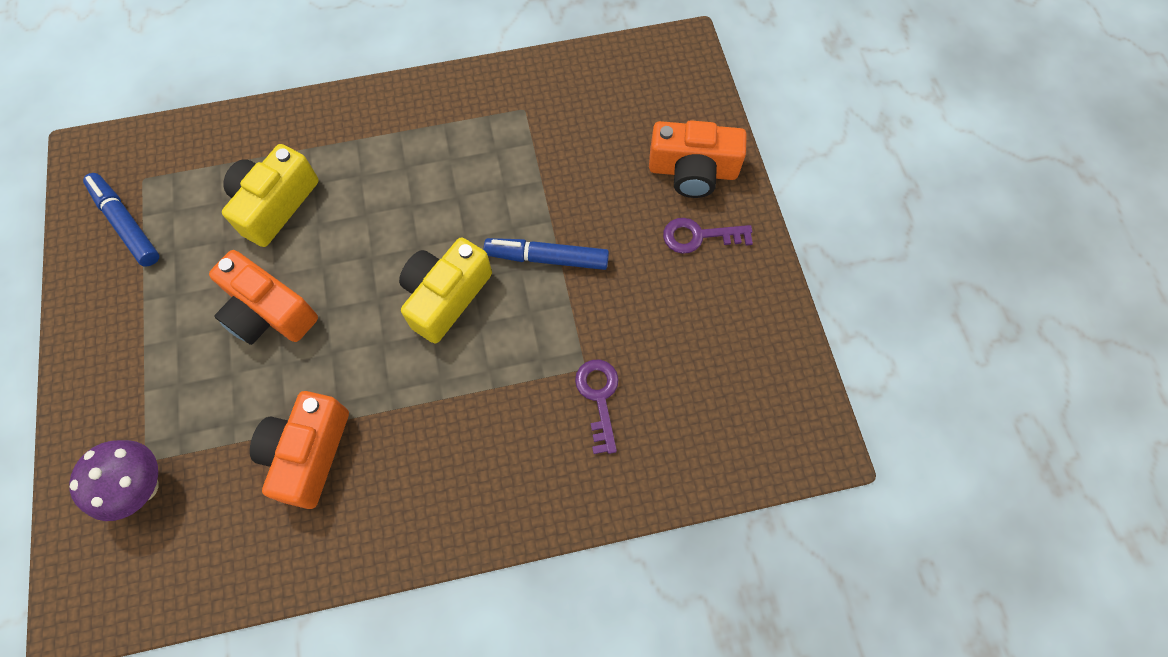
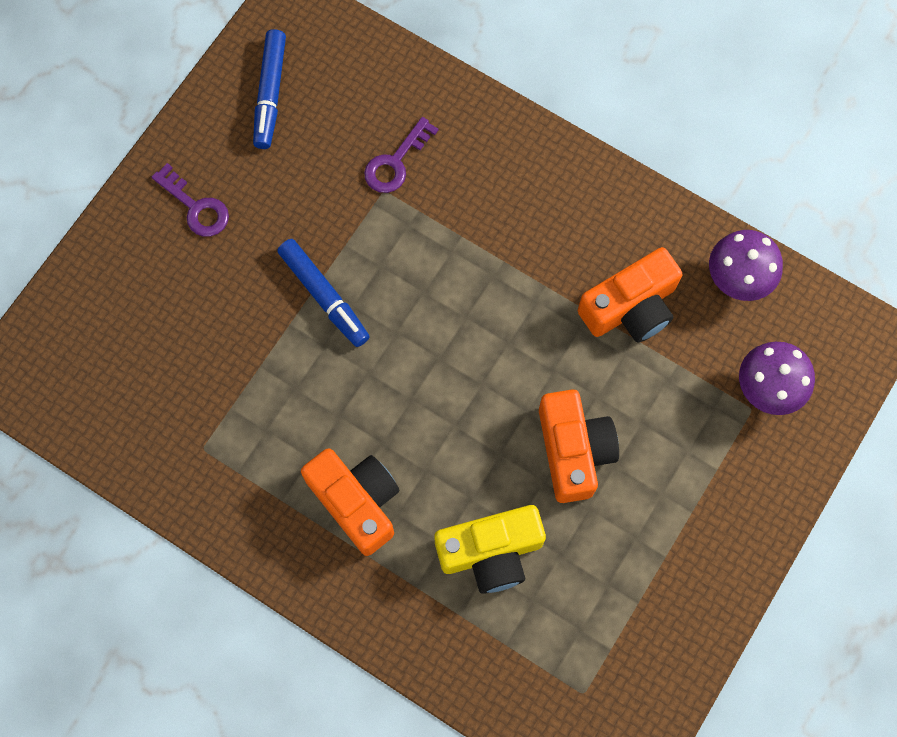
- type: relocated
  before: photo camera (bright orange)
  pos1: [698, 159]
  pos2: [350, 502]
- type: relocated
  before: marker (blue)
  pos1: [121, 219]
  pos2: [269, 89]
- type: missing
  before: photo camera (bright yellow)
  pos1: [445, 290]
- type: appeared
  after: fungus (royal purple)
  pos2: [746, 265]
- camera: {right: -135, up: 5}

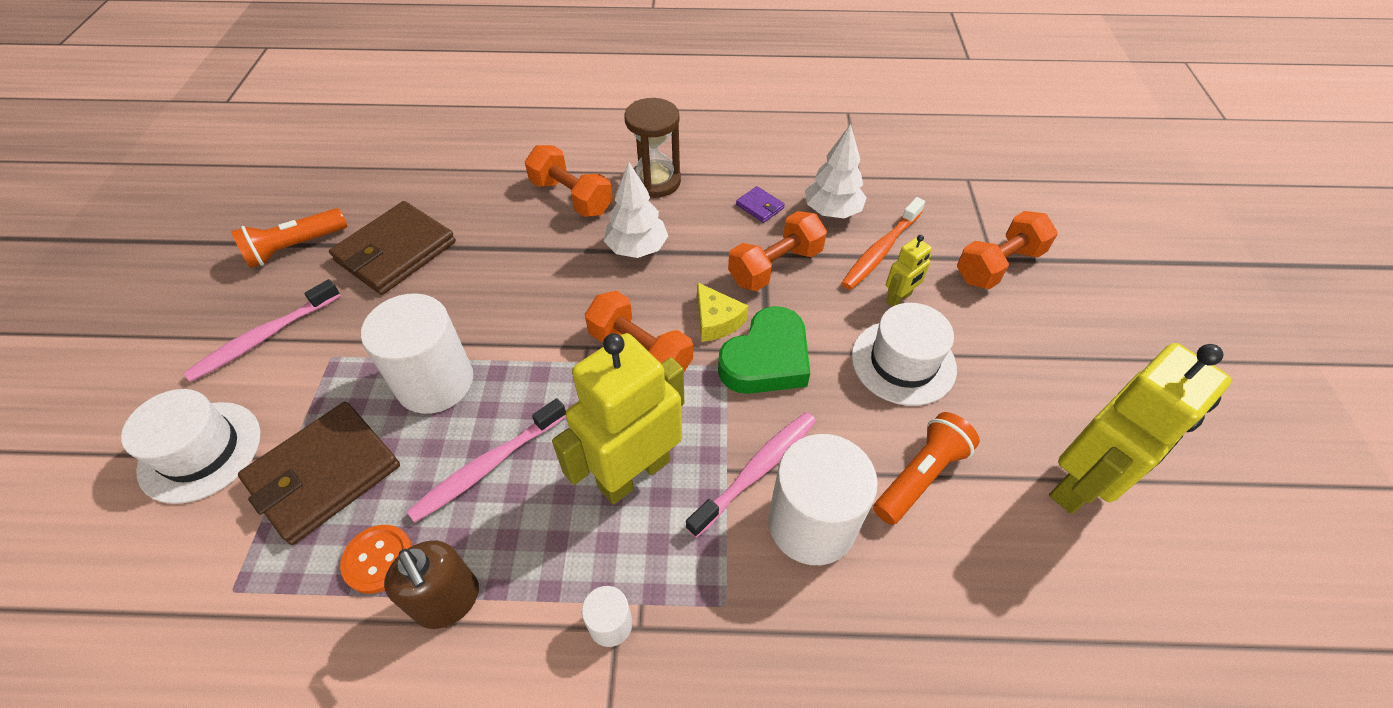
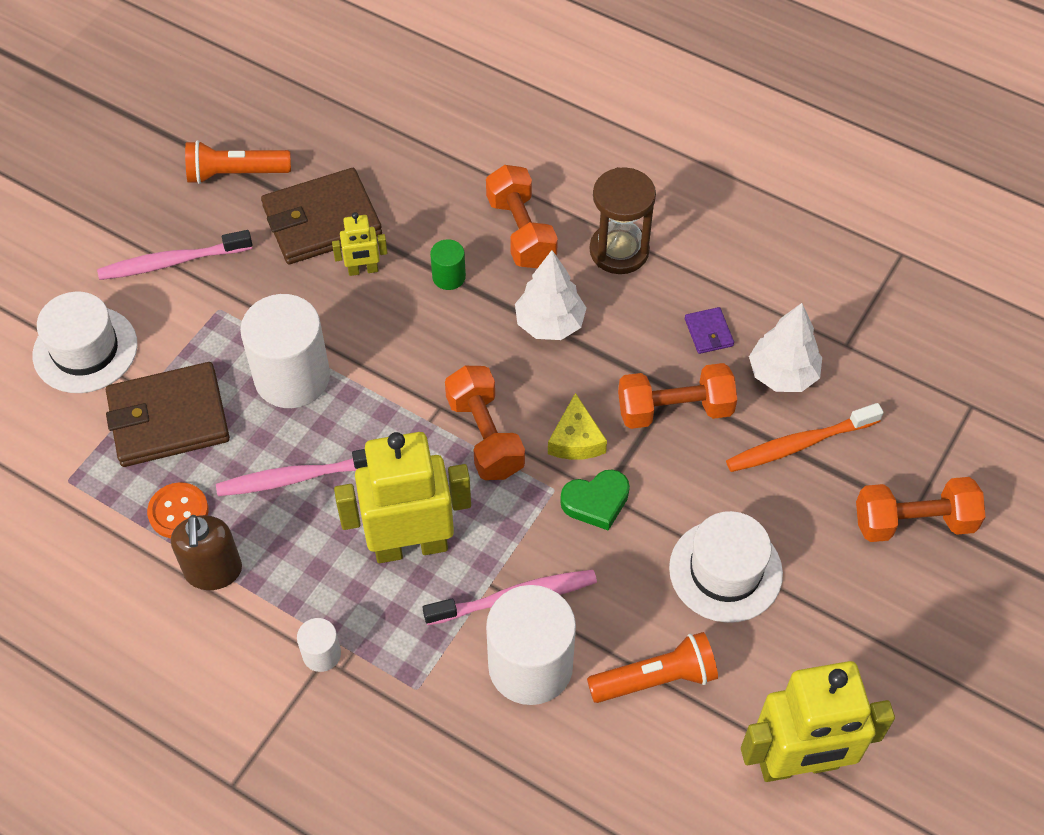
- type: relocated
  before: robot figure (bright yellow)
  pos1: [909, 271]
  pos2: [360, 244]
- type: size
  before: heart (emerald)
  pos1: [764, 350]
  pos2: [595, 500]
  scale: 0.64
- type: appeared
  after: solid cylinder (emerald)
  pos2: [448, 264]
- camera: {right: 30, up: 5}

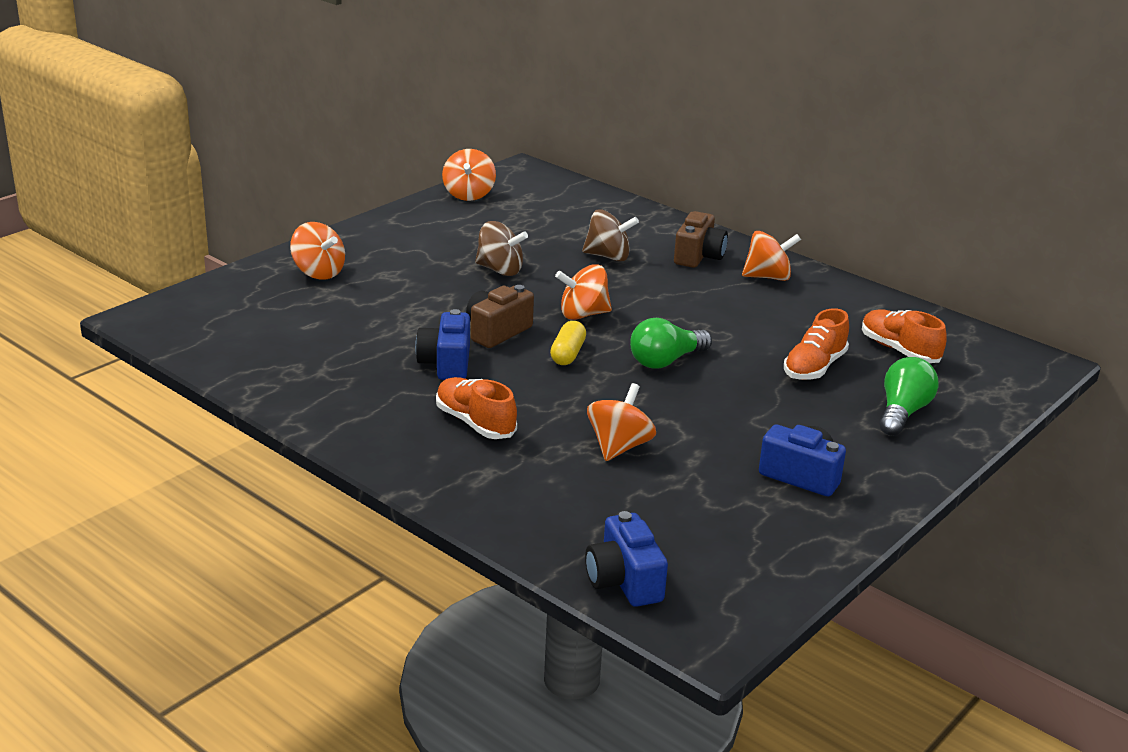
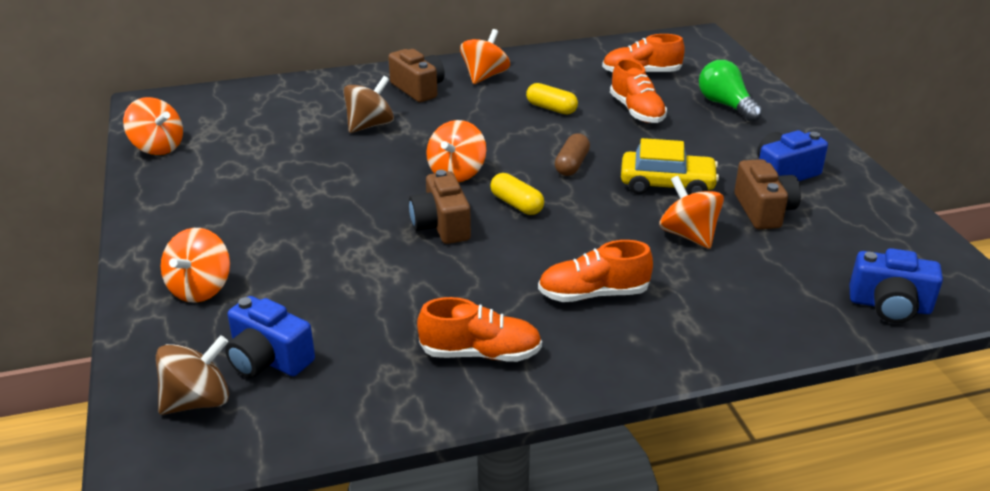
- type: relocated
  before: toy top (russet)
  pos1: [501, 248]
  pos2: [192, 375]
- type: spun
  before: toy top (bright orange)
  pos1: [317, 251]
  pos2: [195, 265]
  turn: 120
- type: relocated
  before: photo camera (blue)
  pos1: [442, 344]
  pos2: [270, 337]
- type: exchanged
  before: bulb (emerald)
  after: capsule (russet)
  pos1: [671, 343]
  pos2: [572, 154]
- type: appeared
  after: capsule (bright yellow)
  pos2: [552, 99]
- type: appeared
  after: car (bright yellow)
  pos2: [670, 166]
- type: appeared
  after: photo camera (russet)
  pos2: [767, 194]
- type: appeared
  after: sneaker (bright orange)
  pos2: [479, 329]
- camera: {right: -55, up: 5}

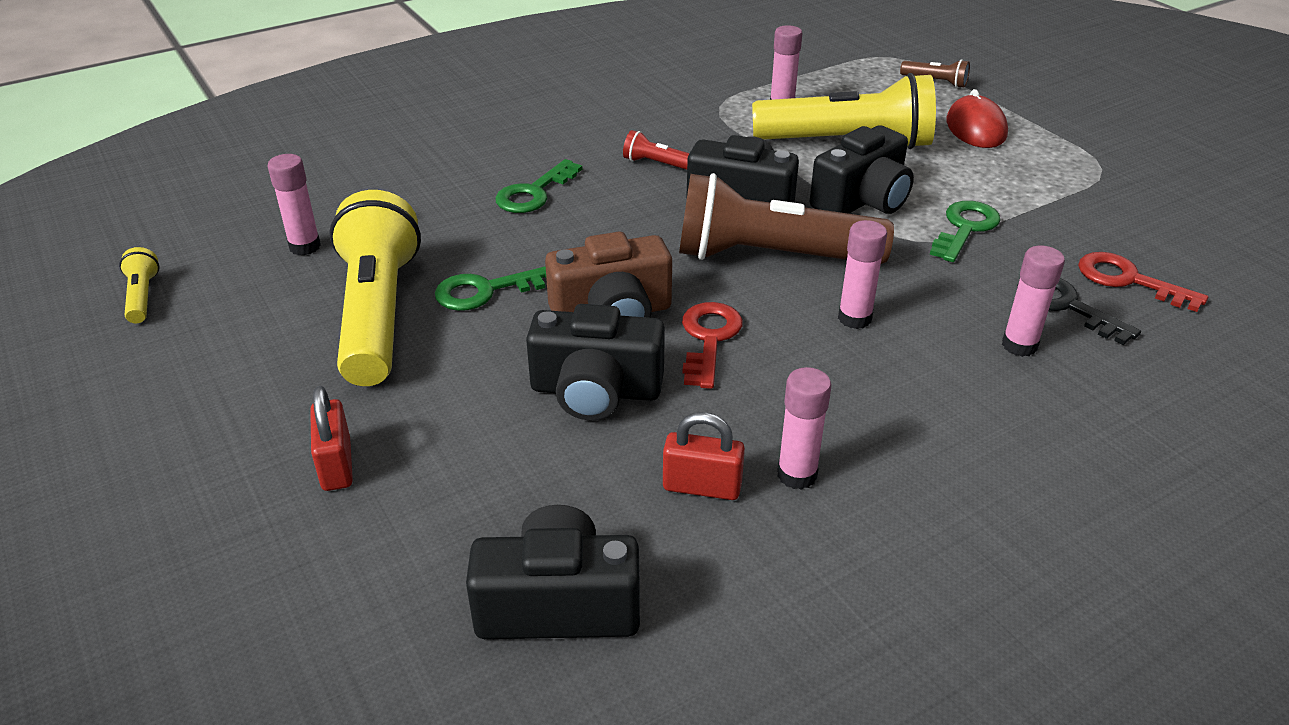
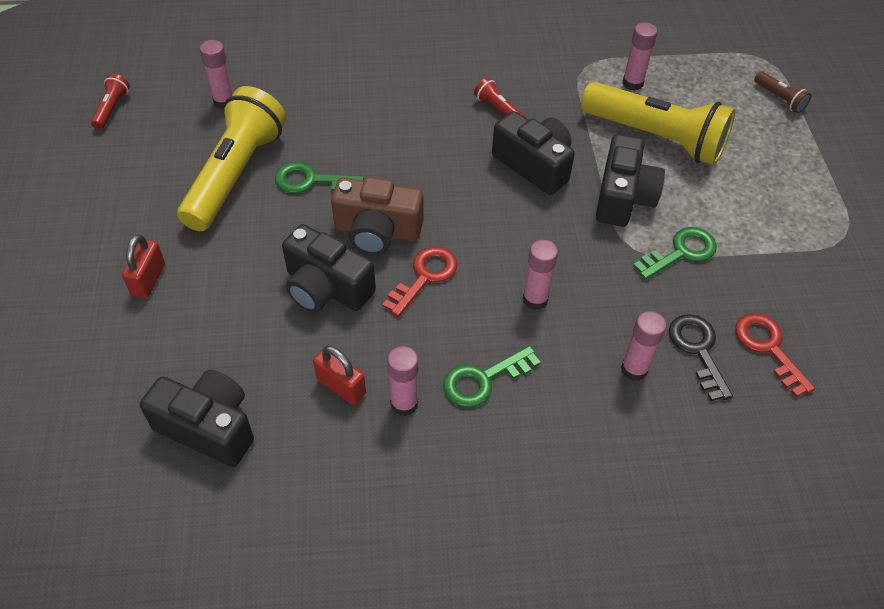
- type: missing
  before: mouse (red)
  pos1: [977, 118]
- type: spun
  before: photo camera (ebony)
  pos1: [862, 169]
  pos2: [630, 180]
  turn: -60
- type: relocated
  before: door key (emerald)
  pos1: [538, 186]
  pos2: [492, 376]
- type: missing
  before: torch (russet)
  pos1: [786, 218]
- type: colour
  before: torch (bright yellow)
  after: torch (red)
  pos1: [139, 285]
  pos2: [110, 101]
- camera: {right: 25, up: 15}

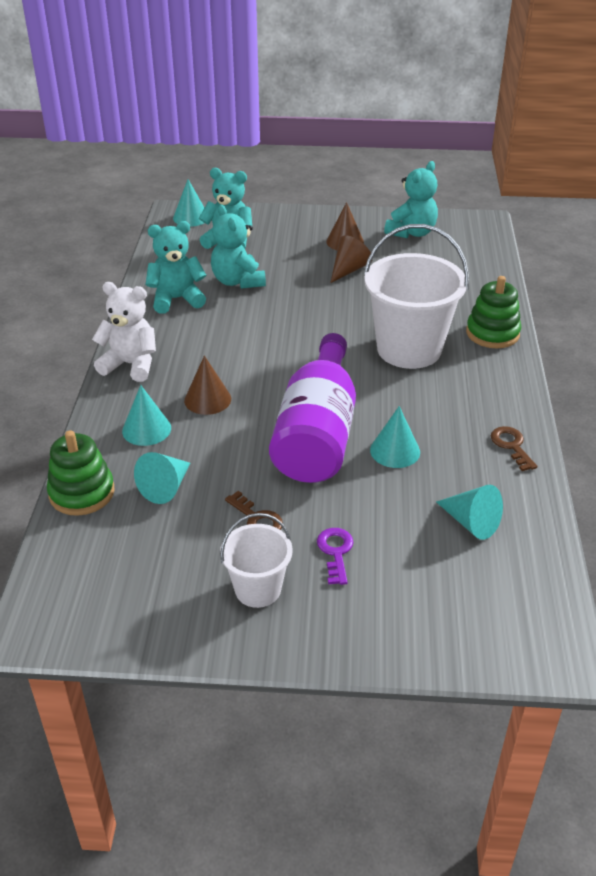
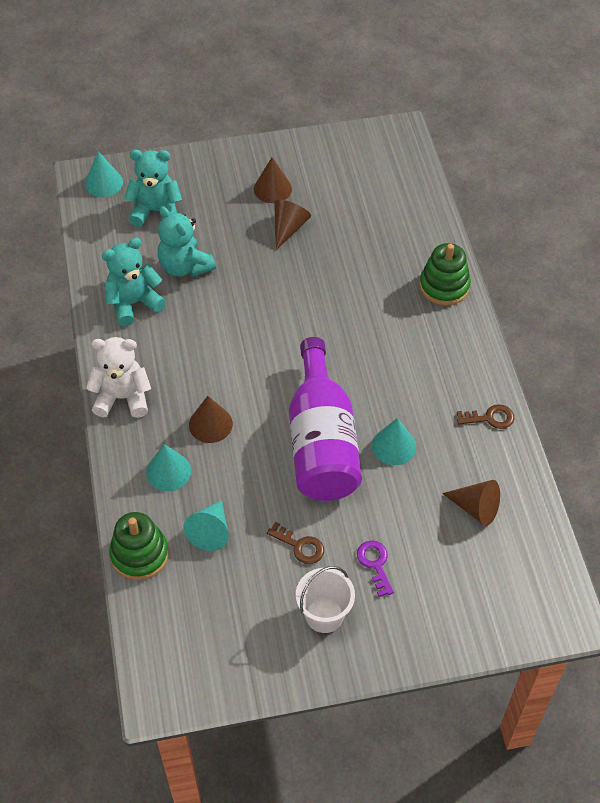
- type: missing
  before: teddy bear (turquoise)
  pos1: [411, 199]
- type: missing
  before: pail (snow-white)
  pos1: [416, 296]
- type: spun
  before: door key (russet)
  pos1: [514, 448]
  pos2: [485, 416]
  turn: 120
- type: colour
  before: cone shape (turquoise)
  after: cone shape (russet)
  pos1: [469, 512]
  pos2: [471, 503]
- camera: {right: -15, up: 15}

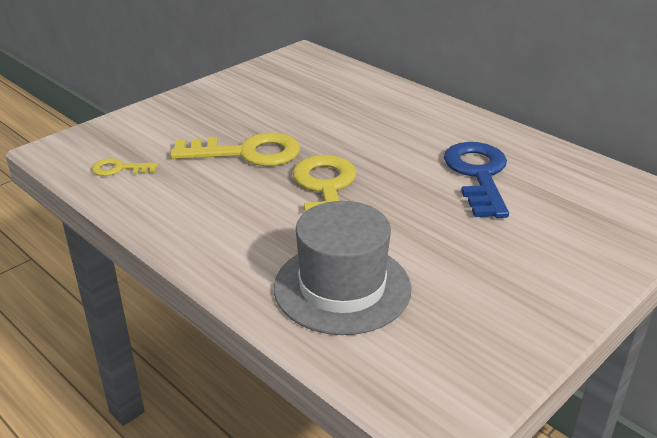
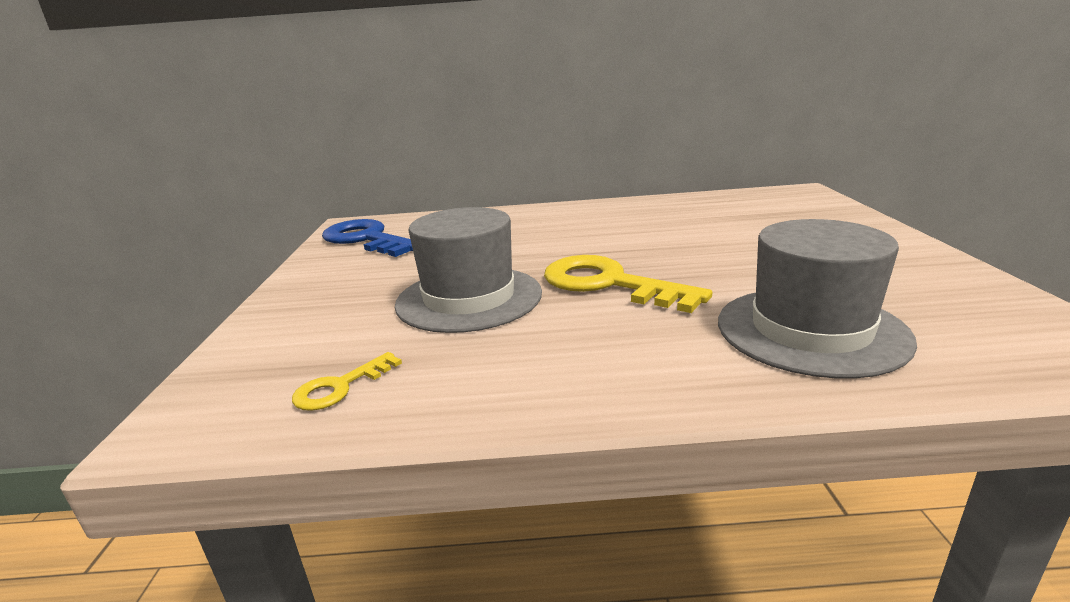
- type: exchanged
  before: door key (bright yellow)
  after: tall hat (ash-grey)
  pos1: [235, 149]
  pos2: [468, 270]
- type: relocated
  before: door key (blue)
  pos1: [476, 180]
  pos2: [367, 238]
- camera: {right: -45, up: -10}

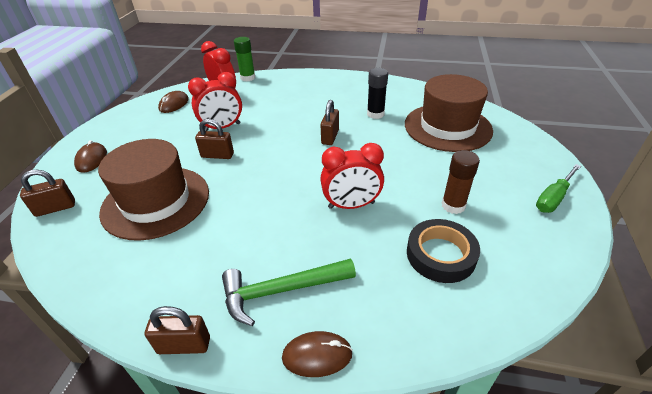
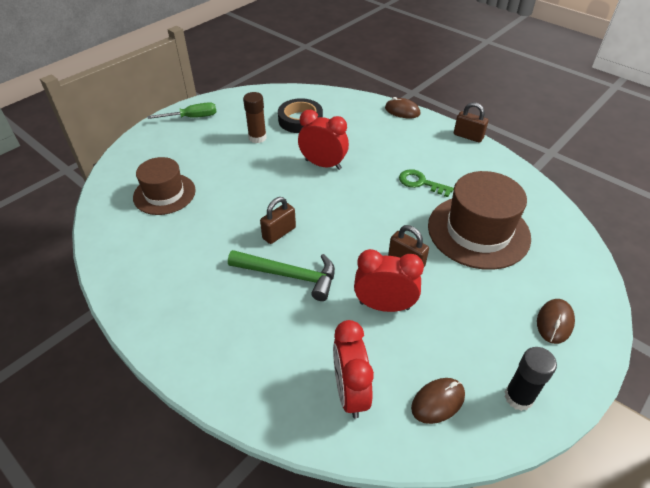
- type: missing
  before: stick of glue (emerald)
  pos1: [244, 59]
- type: relocated
  before: stick of glue (ebony)
  pos1: [377, 93]
  pos2: [530, 379]
- type: size
  before: tall hat (russet)
  pos1: [449, 113]
  pos2: [164, 186]
  scale: 0.65
- type: missing
  before: lock (russet)
  pos1: [47, 193]
- type: relocated
  before: carpenter's hammer (emerald)
  pos1: [289, 292]
  pos2: [281, 275]
- type: appeared
  after: door key (emerald)
  pos2: [426, 183]
- camera: {right: -150, up: 5}

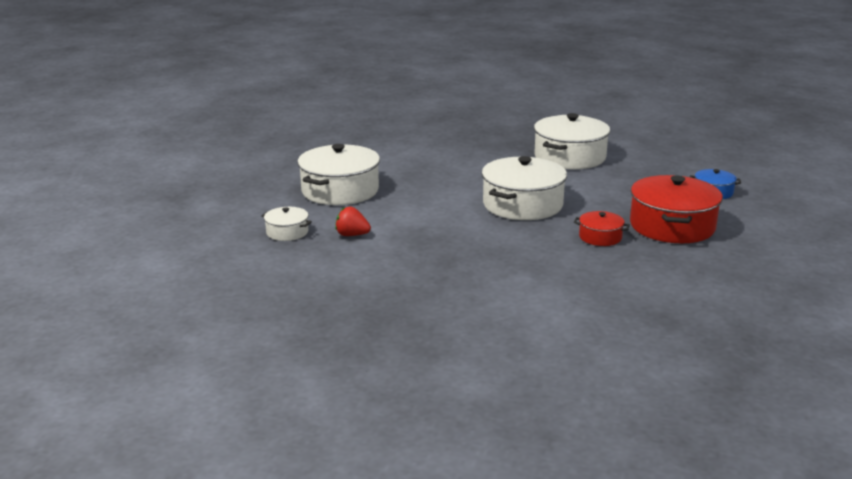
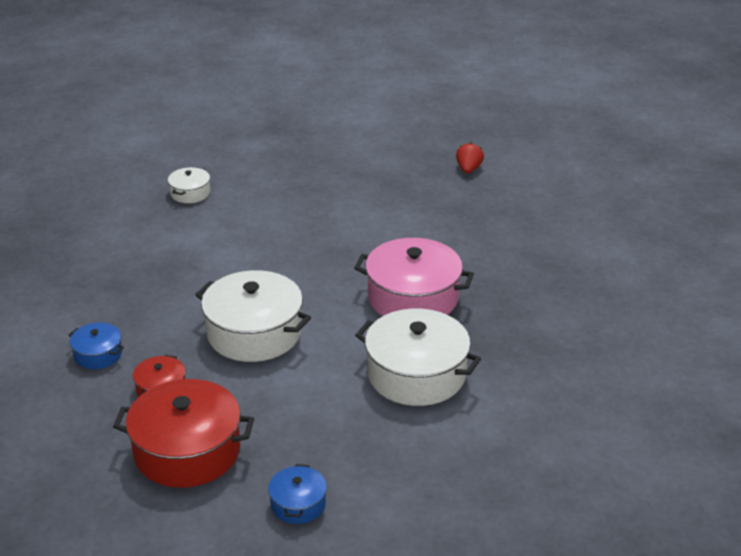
- type: missing
  before: cooking pot (snow-white)
  pos1: [338, 174]
- type: relocated
  before: strawberry (red)
  pos1: [353, 221]
  pos2: [470, 157]
- type: appeared
  after: cooking pot (pink)
  pos2: [414, 277]
- type: appeared
  after: cooking pot (blue)
  pos2: [96, 346]
- camera: {right: 85, up: 10}

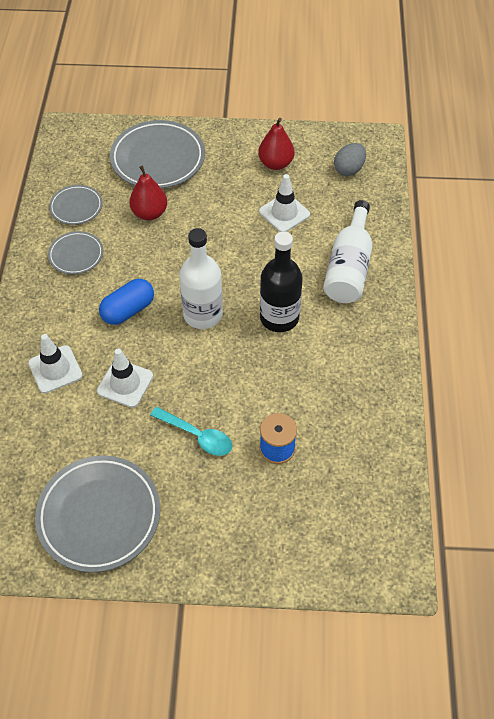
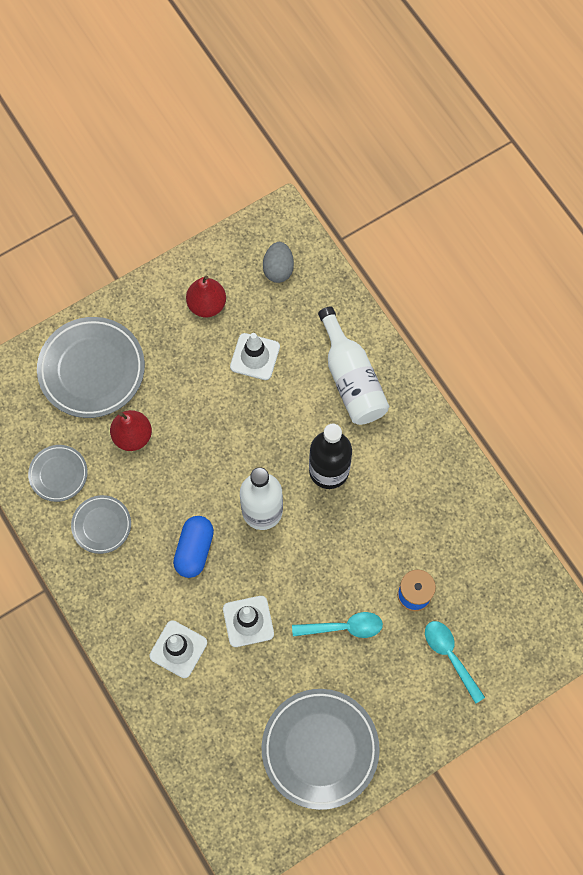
- type: appeared
  after: tablespoon (turquoise)
  pos2: [455, 662]
- camera: {right: -35, up: 15}

